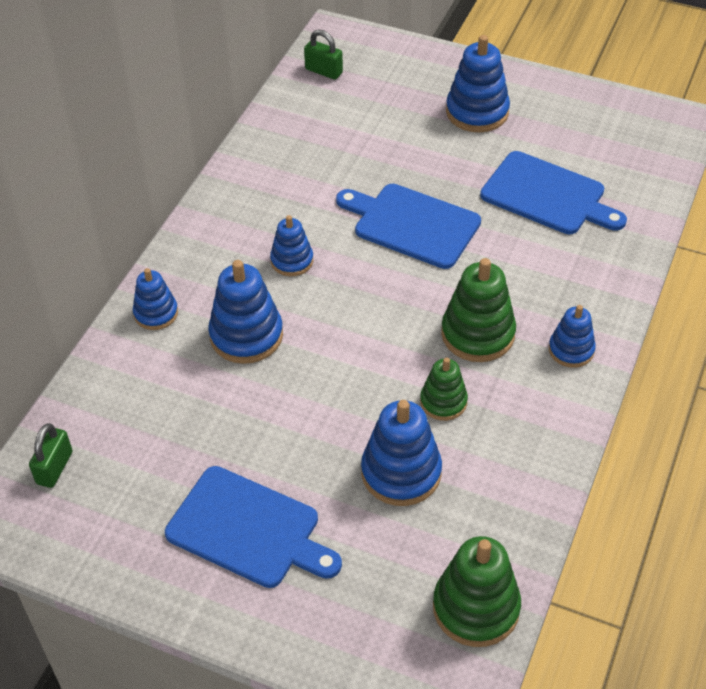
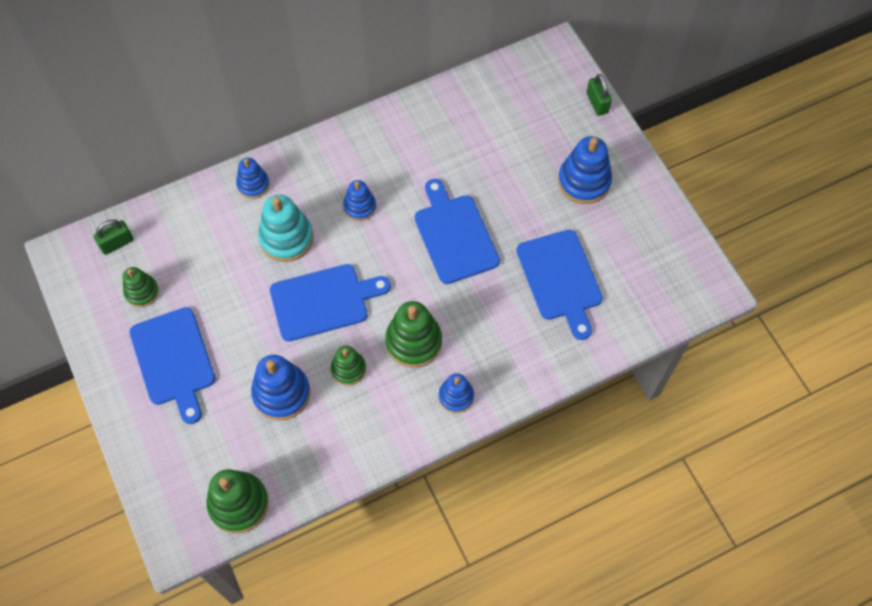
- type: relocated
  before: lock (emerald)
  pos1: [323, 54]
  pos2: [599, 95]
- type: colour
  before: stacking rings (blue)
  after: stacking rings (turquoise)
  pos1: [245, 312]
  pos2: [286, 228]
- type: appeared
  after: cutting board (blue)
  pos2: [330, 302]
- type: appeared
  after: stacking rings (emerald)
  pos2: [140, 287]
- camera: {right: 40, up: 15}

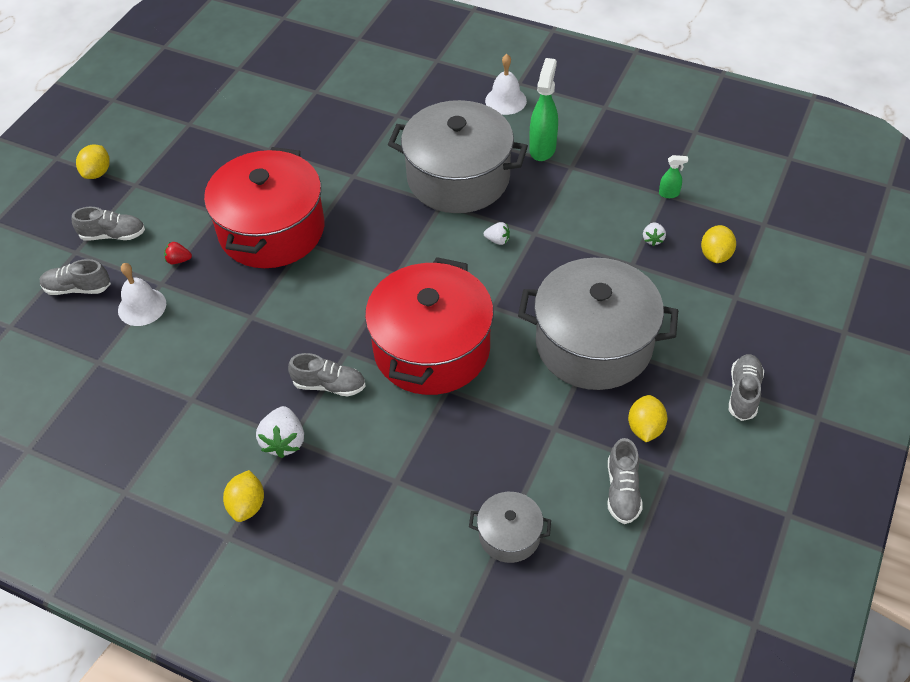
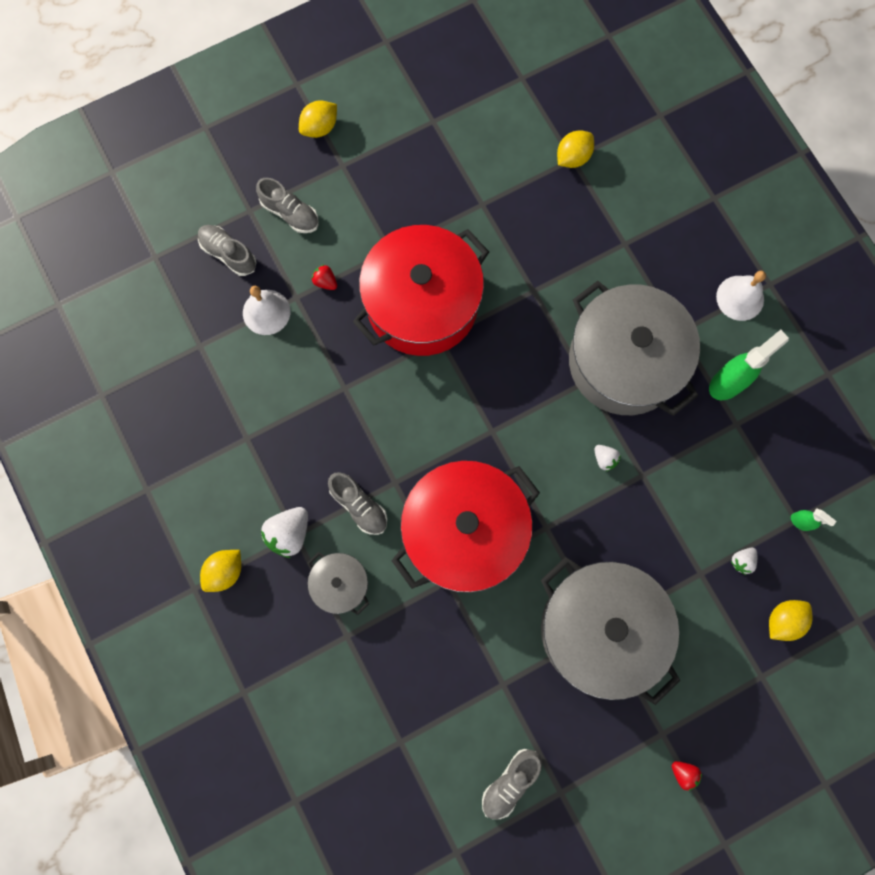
- type: exchanged
  before: sneaker (ash-grey)
  after: strawberry (red)
  pos1: [746, 387]
  pos2: [687, 775]
- type: relocated
  before: citrus fruit (bright yellow)
  pos1: [647, 418]
  pos2: [575, 149]
- type: relocated
  before: cooking pot (ash-grey)
  pos1: [510, 527]
  pos2: [338, 583]
- camera: {right: 35, up: 25}

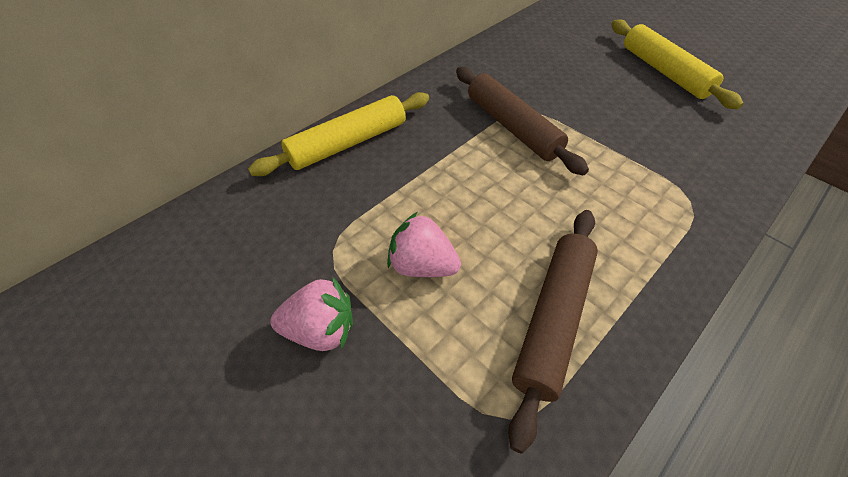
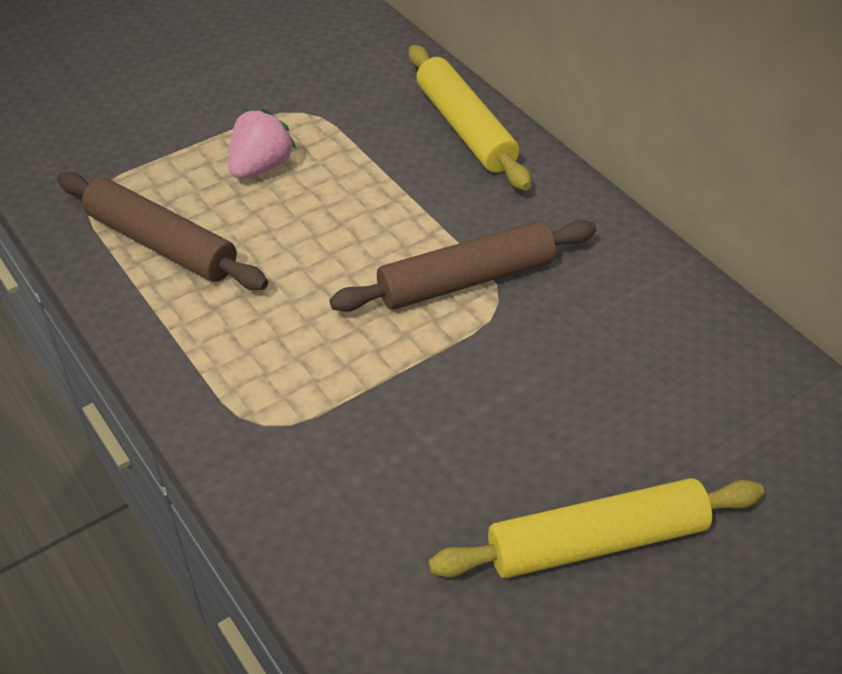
- type: missing
  before: strawberry (pink)
  pos1: [311, 314]
- camera: {right: 100, up: -5}

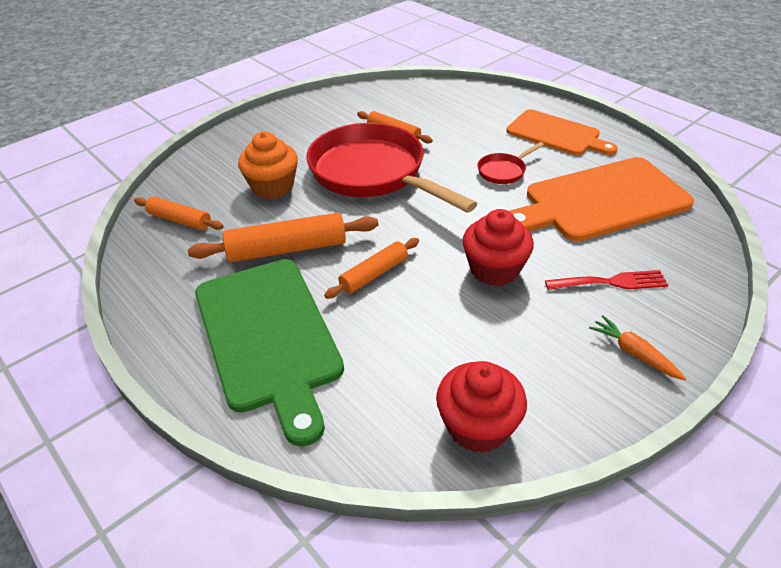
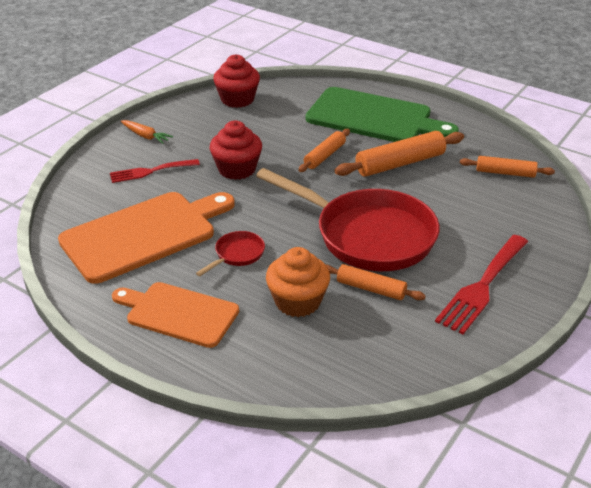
- type: relocated
  before: cupcake (bright orange)
  pos1: [268, 165]
  pos2: [298, 282]
- type: spun
  before: cutting board (emerald)
  pos1: [269, 353]
  pos2: [382, 114]
  turn: 150
- type: appeared
  after: table fork (red)
  pos2: [481, 284]
- camera: {right: 165, up: -5}

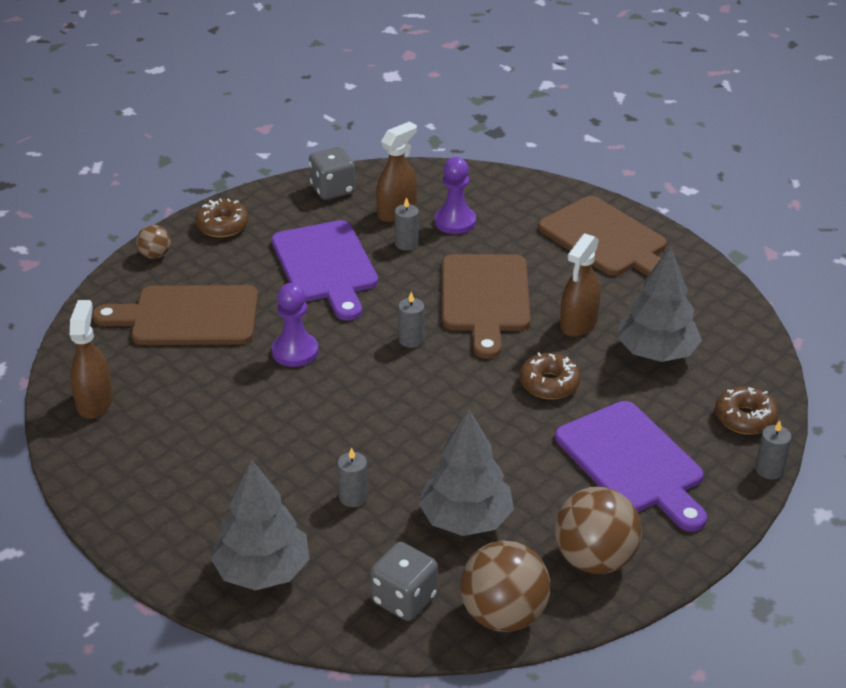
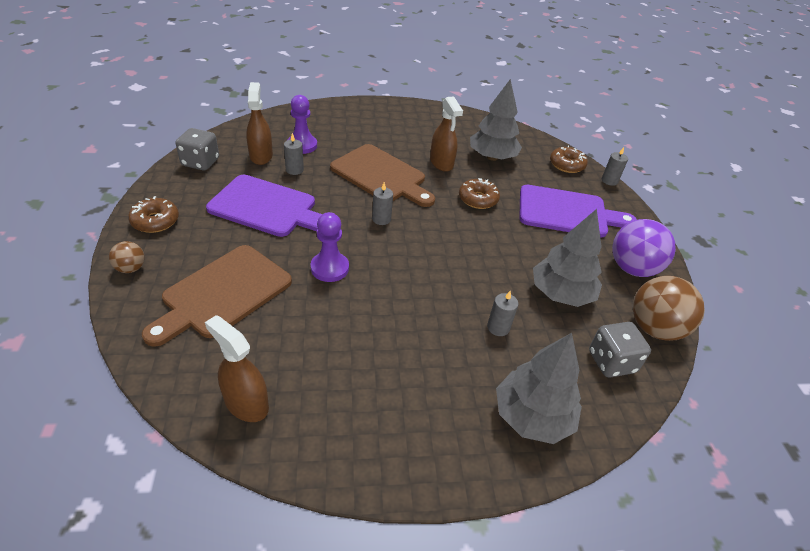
- type: missing
  before: cutting board (russet)
  pos1: [602, 236]
- type: colour
  before: sphere (russet)
  after: sphere (royal purple)
  pos1: [598, 530]
  pos2: [644, 248]
- camera: {right: -55, up: 5}

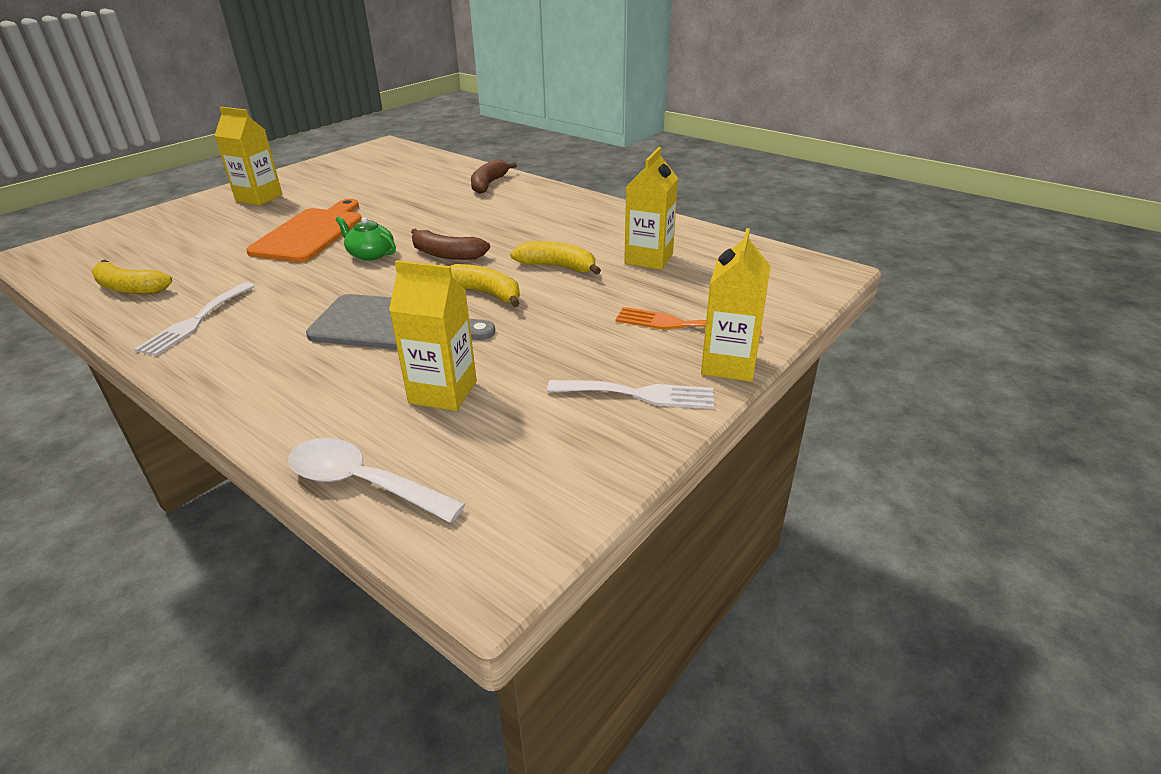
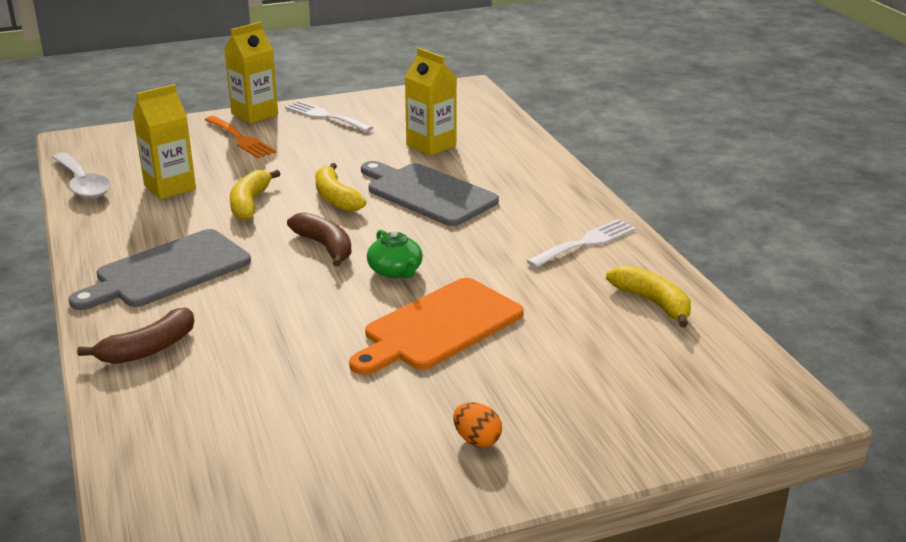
- type: exchanged
  before: milk carton (bright yellow)
  after: egg shape (bright orange)
  pos1: [248, 156]
  pos2: [477, 425]
- type: spun
  before: banana (bright yellow)
  pos1: [555, 258]
  pos2: [255, 195]
  turn: 45
- type: relocated
  before: tablespoon (snow-white)
  pos1: [376, 480]
  pos2: [81, 175]
- type: appeared
  after: cutting board (ash-grey)
  pos2: [160, 269]
- camera: {right: -150, up: -5}

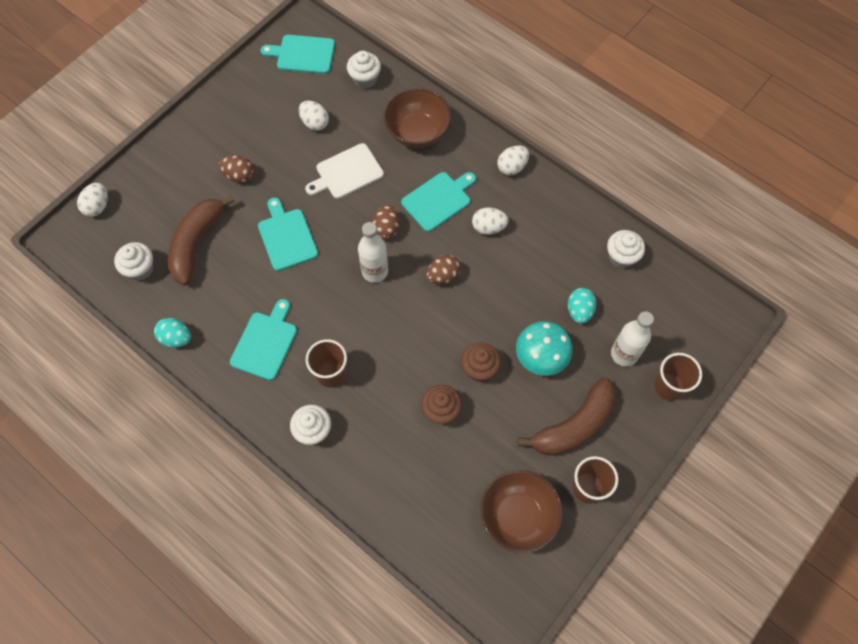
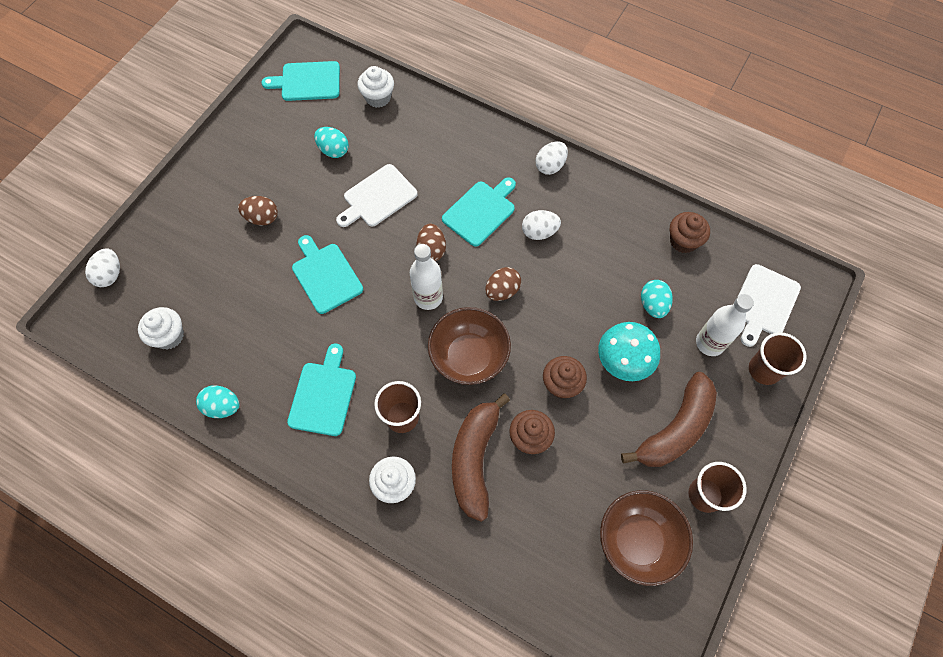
- type: relocated
  before: bowl (russet)
  pos1: [417, 118]
  pos2: [469, 346]
- type: colour
  before: egg shape (snow-white)
  after: egg shape (turquoise)
  pos1: [314, 116]
  pos2: [331, 142]
- type: relocated
  before: banana (russet)
  pos1: [201, 240]
  pos2: [481, 457]
- type: colour
  before: cupcake (snow-white)
  after: cupcake (russet)
  pos1: [626, 249]
  pos2: [690, 232]
- type: appeared
  after: cutting board (snow-white)
  pos2: [769, 305]
- camera: {right: -10, up: 0}

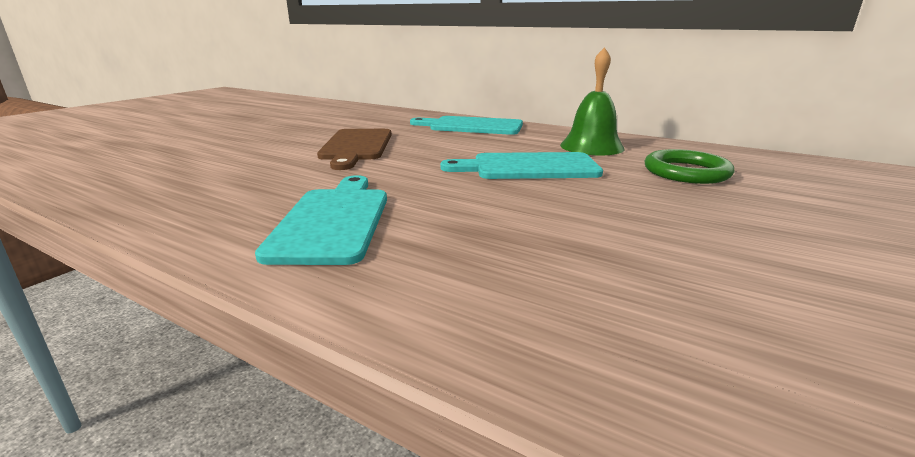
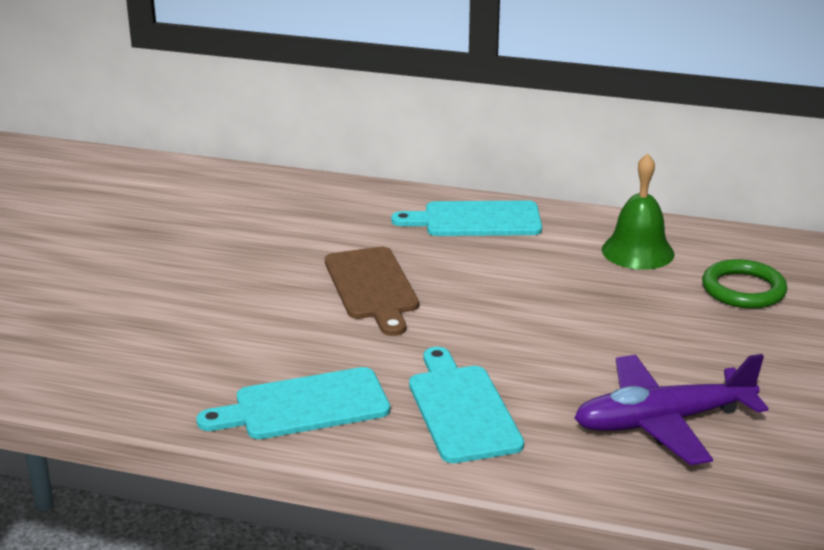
- type: relocated
  before: cutting board (turquoise)
  pos1: [521, 165]
  pos2: [293, 403]
- type: appeared
  after: toy plane (royal purple)
  pos2: [671, 409]
- camera: {right: -15, up: 5}

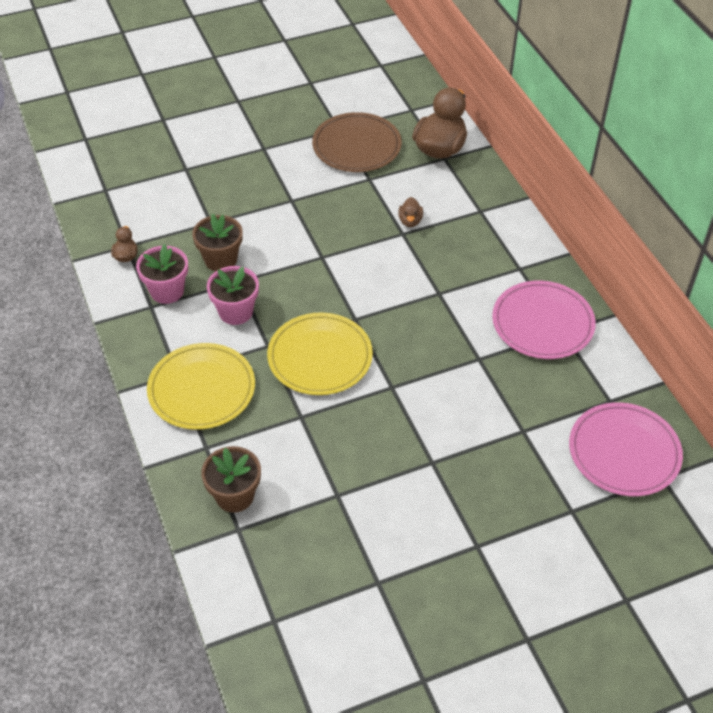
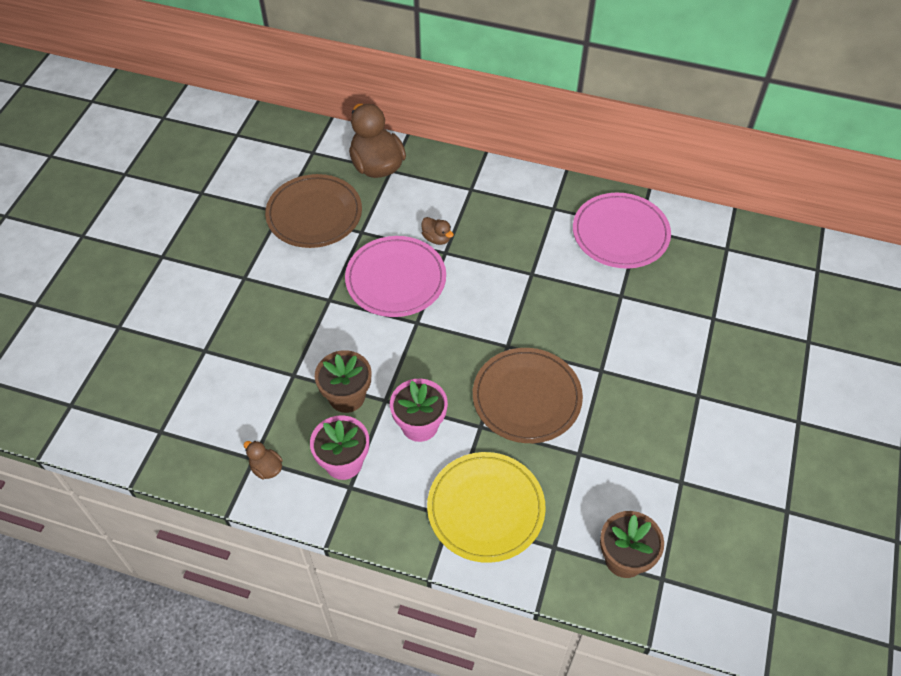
- type: colour
  before: plate (bright yellow)
  after: plate (russet)
  pos1: [320, 353]
  pos2: [528, 395]
- type: relocated
  before: plate (pink)
  pos1: [626, 449]
  pos2: [395, 276]
- camera: {right: -50, up: 5}

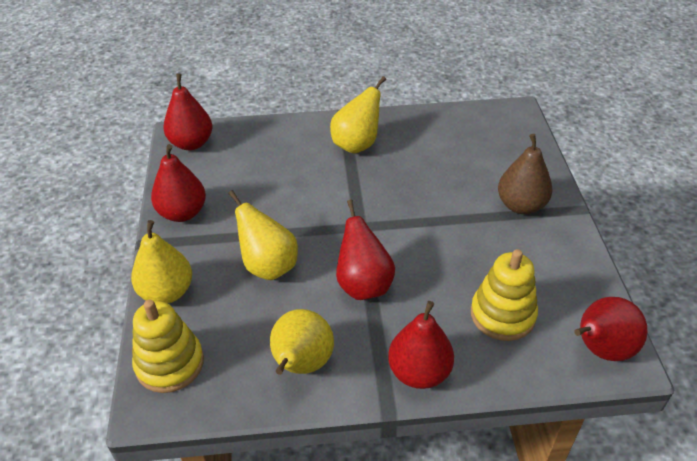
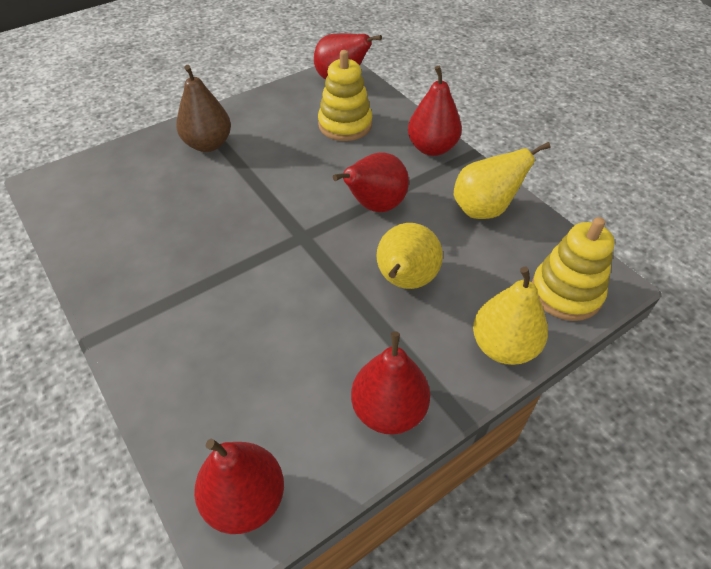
- type: missing
  before: pear fruit (bright yellow)
  pos1: [358, 115]
- camera: {right: -120, up: 5}

